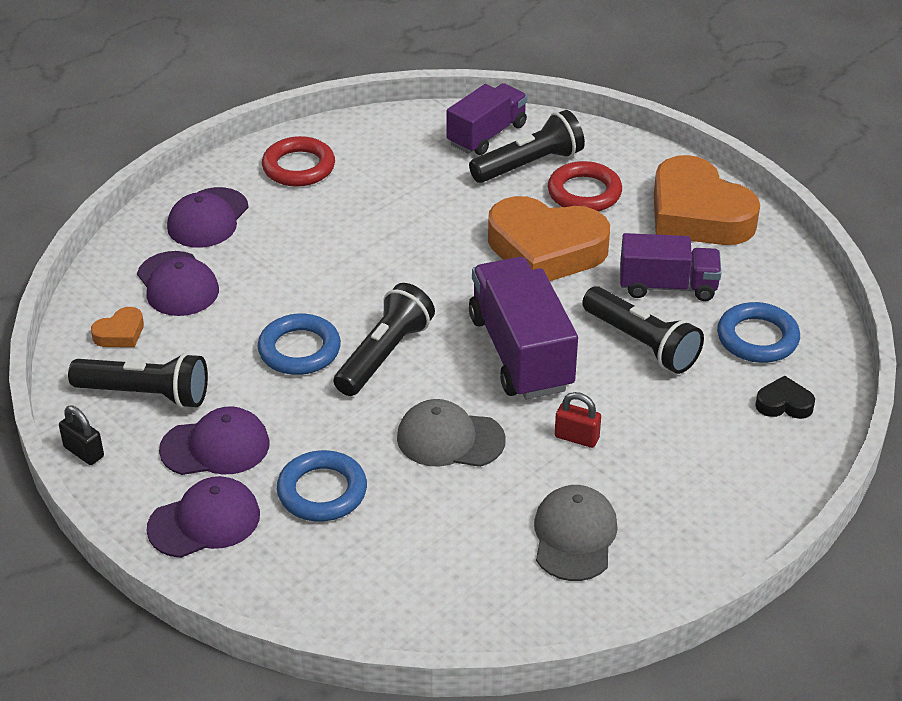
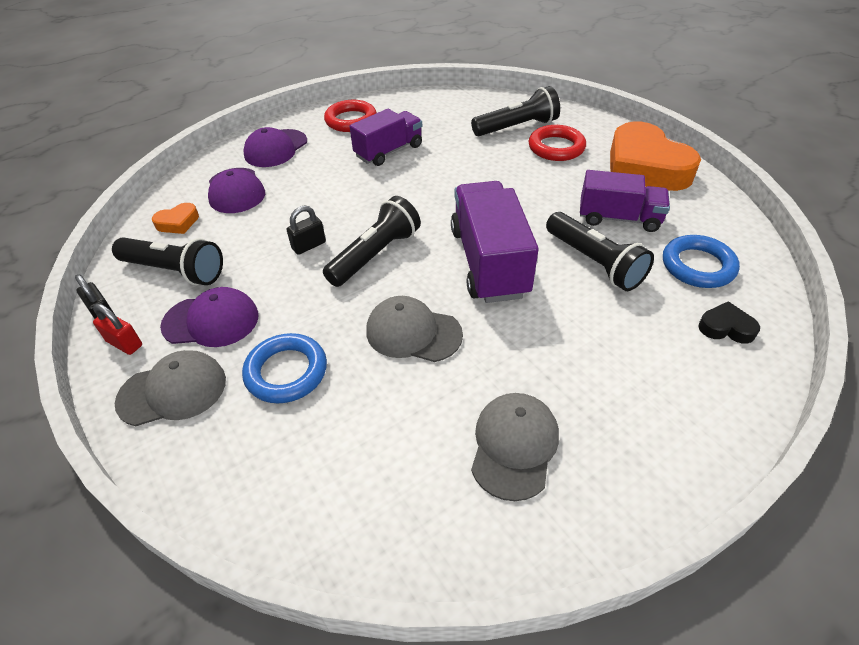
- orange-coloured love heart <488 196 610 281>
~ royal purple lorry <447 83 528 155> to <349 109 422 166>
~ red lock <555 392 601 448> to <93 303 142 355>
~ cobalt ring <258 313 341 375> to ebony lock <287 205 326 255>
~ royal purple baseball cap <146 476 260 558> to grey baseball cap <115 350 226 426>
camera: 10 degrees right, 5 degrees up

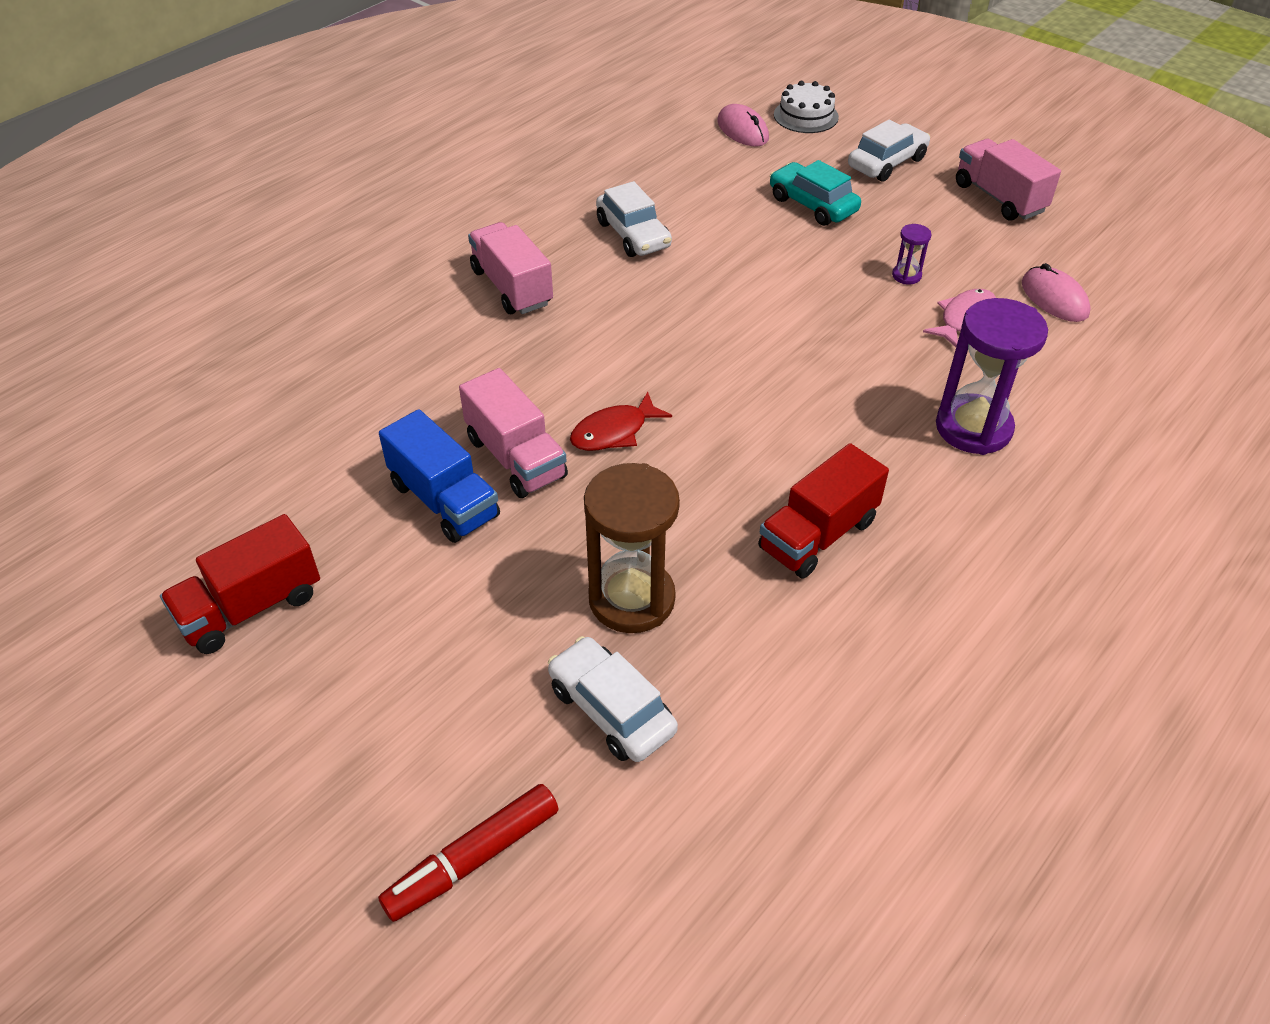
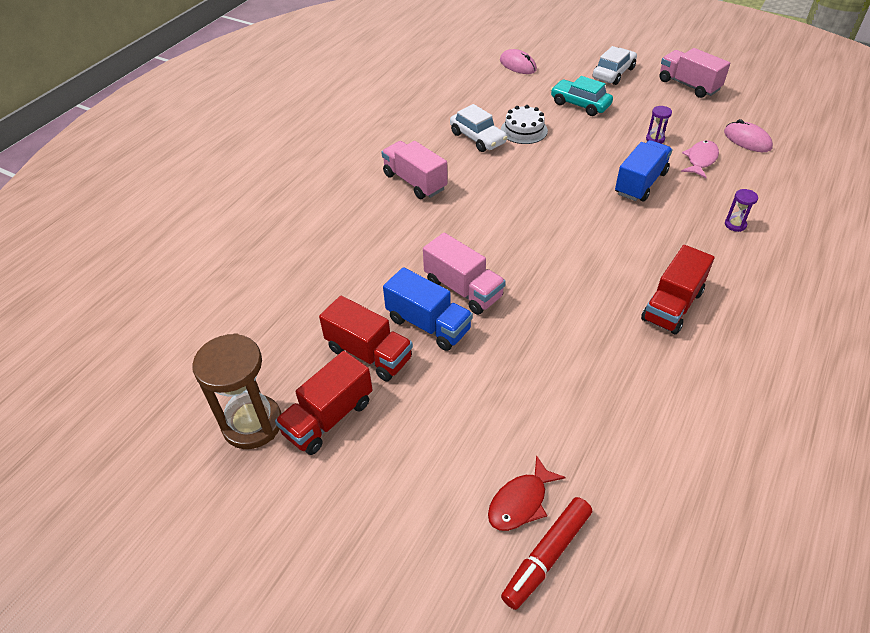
- pure white automobile <548 636 678 762>
+ red lorry <319 295 413 381>
+ cobalt lorry <615 140 672 202>
~ red fish <570 392 672 451> to <488 455 566 531>
~ brown sand timer <584 463 680 633> to <192 333 281 449>
~ pure white gateau <774 81 839 133> to <501 105 548 144>
~ royal purple sand timer <936 298 1048 455> = <725 189 758 232> x0.44
camera: 10 degrees left, 0 degrees up

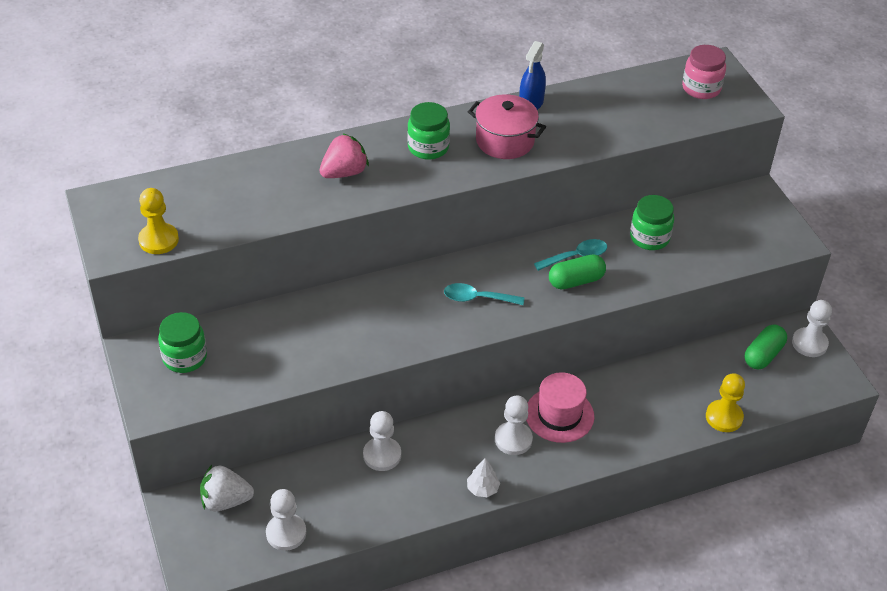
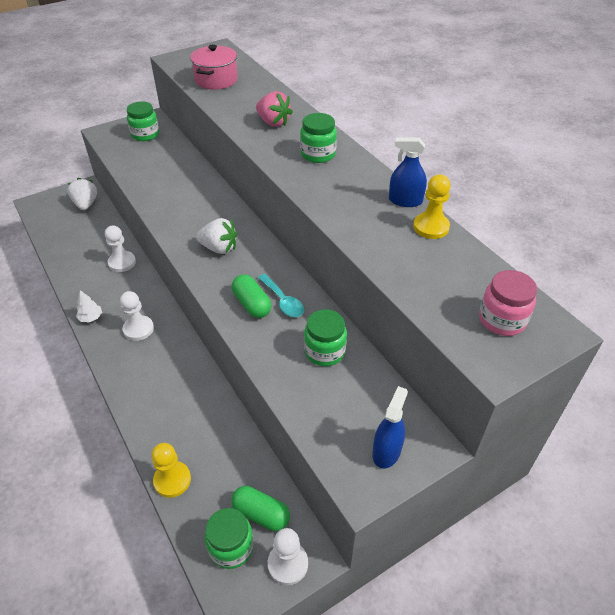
- pure white pawn <266 489 306 551>
- pink tall hat <526 372 594 443>
+ green jar <205 508 254 569>
+ cobalt spray bottle <372 386 408 469>
~ yellow pawn <138 188 179 254> to <413 174 451 239>
~ pink cooking pot <468 94 546 159> to <190 45 238 90>
~ aqua spoon <444 283 524 305> to pure white berry <196 218 237 254>
camera: 80 degrees right, 0 degrees up

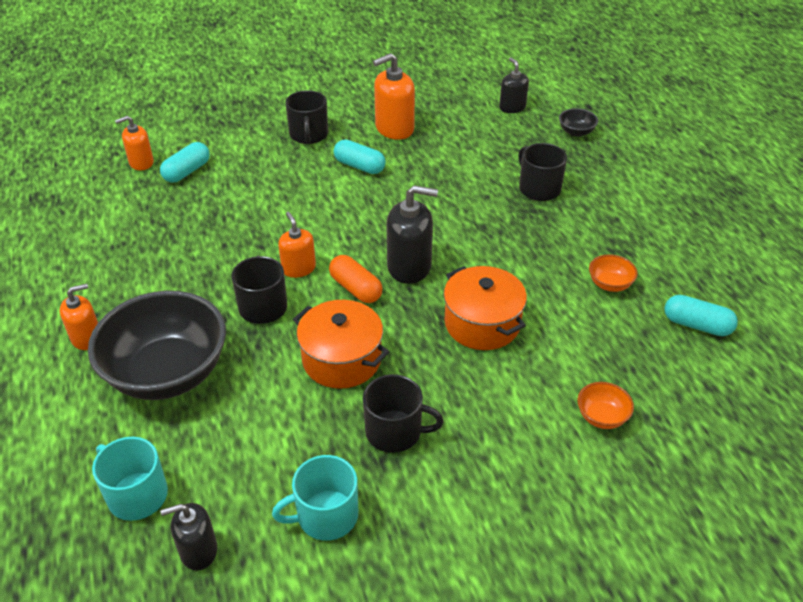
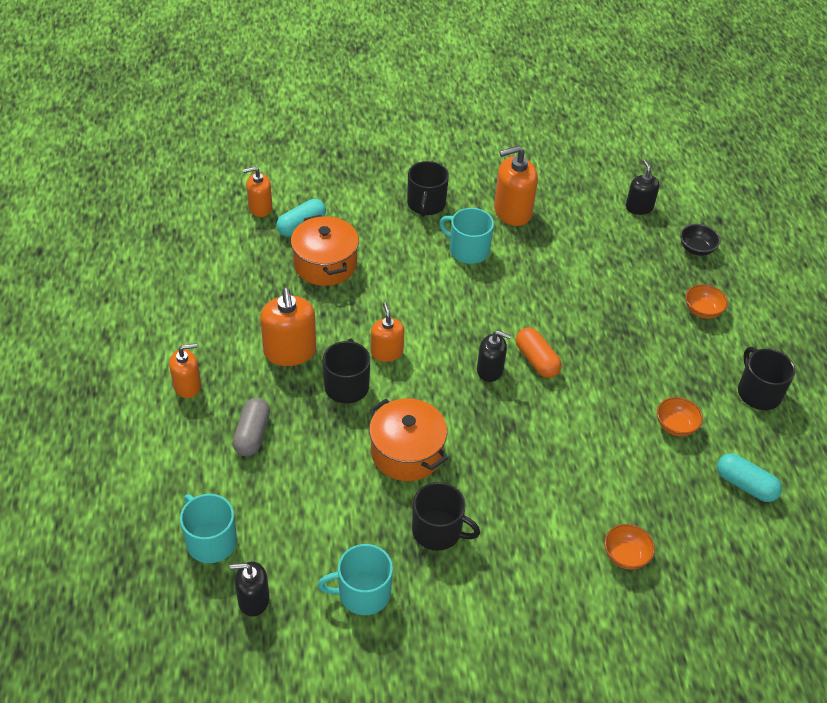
+ orange-coloured soap dispenser <260 288 316 366>
+ orange-coloured bowl <685 284 728 319>
~ orange-coloured pill shape <329 255 383 303> to <516 328 562 378>
~ orange-coloured cooking pot <444 266 527 350> to <291 215 359 286>
~ ebony coffee mug <518 143 567 201> to <738 347 795 410>
~ ebony bowl <88 291 226 400> to grey pill shape <233 398 270 456>
~ aqua pill shape <334 140 386 174> to aqua coffee mug <439 208 494 264>
~ ebony soap dispenser <386 185 438 284> = <477 331 511 382> x0.63
camera: 10 degrees right, 5 degrees up

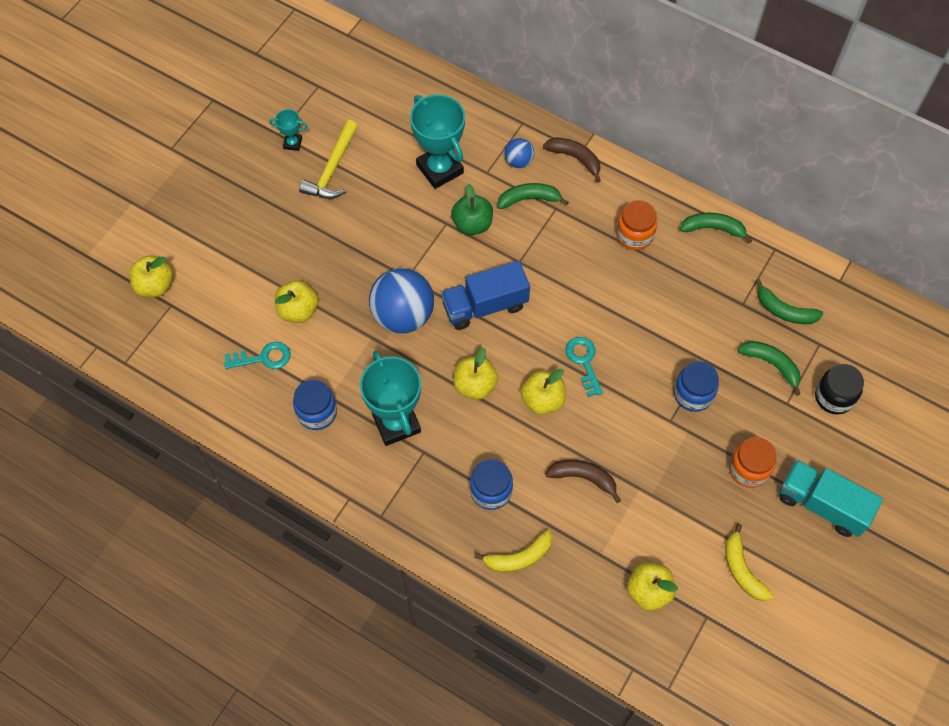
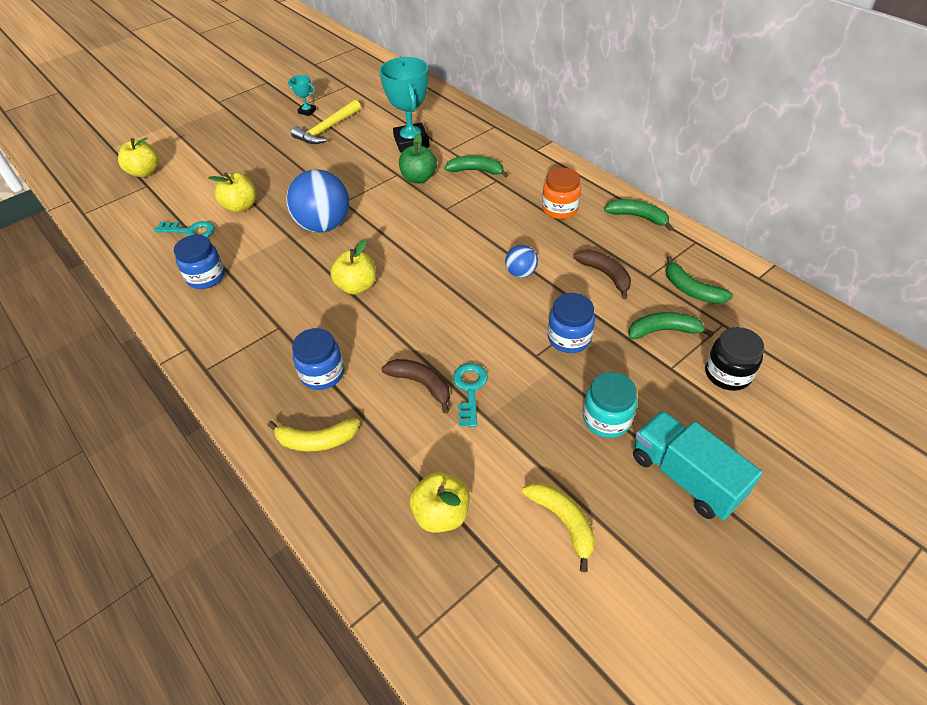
- aqua trophy <360 351 421 446>
- cobalt lorry <441 261 530 330>
- yellow apple fruit <521 369 566 415>
~ cobalt ball <504 138 534 168> to <505 245 538 278>
~ brown toy banana <543 138 601 183> to <573 250 631 299>
~ aqua key <565 337 603 397> to <453 363 488 427>
~ orange-coloured jar <729 437 776 488> to aqua jar <583 372 637 438>
~ yellow toy banana <725 523 774 601> = <523 482 595 572> 150 degrees clockwise
~ green toy banana <737 341 801 395> = <628 312 714 339> 60 degrees counterclockwise
camera: 20 degrees right, 15 degrees down

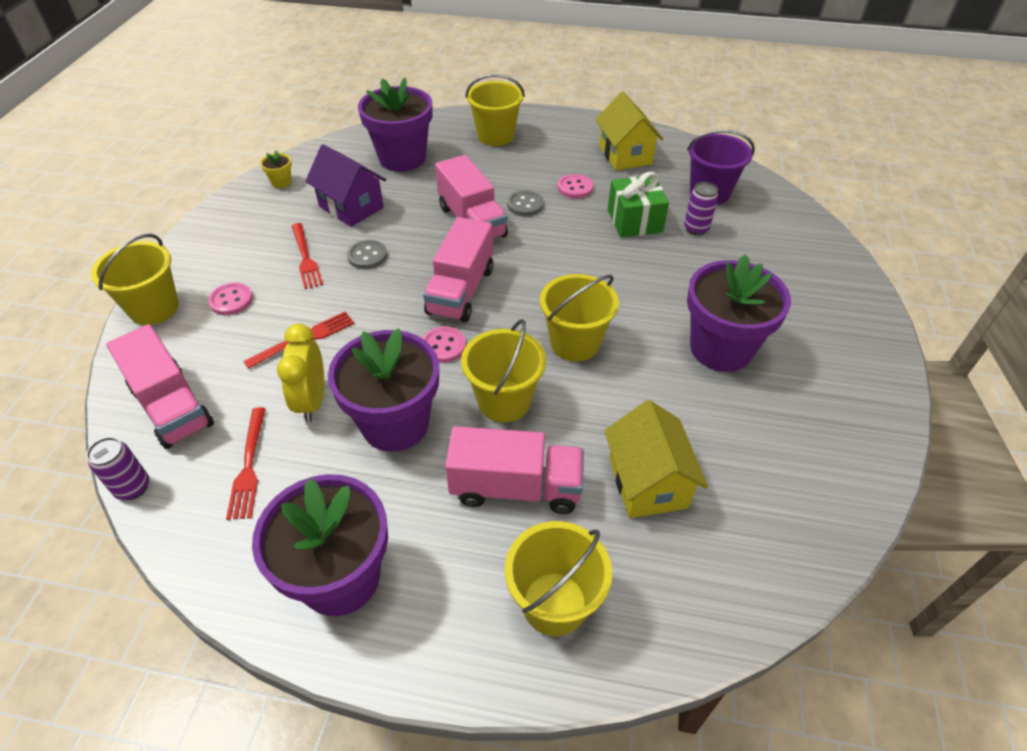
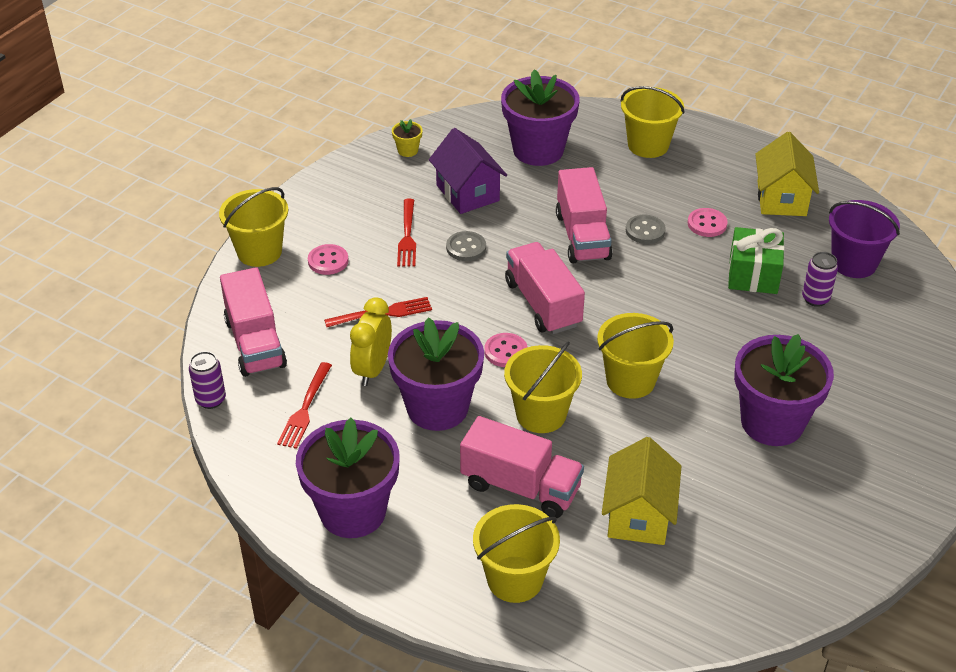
~ pink lorry <423 217 493 322> = <505 242 585 334> 120 degrees clockwise
camera: 20 degrees right, 5 degrees down

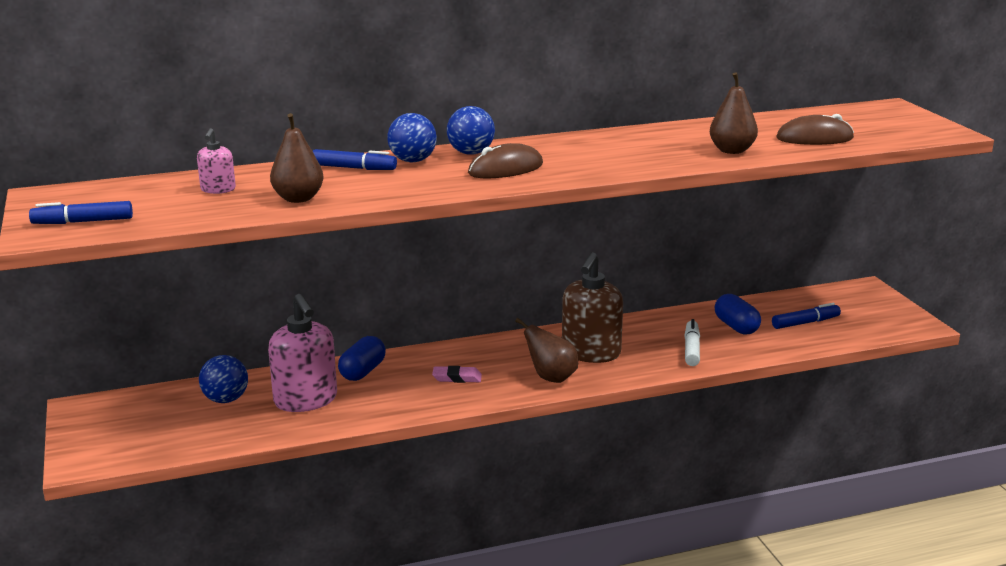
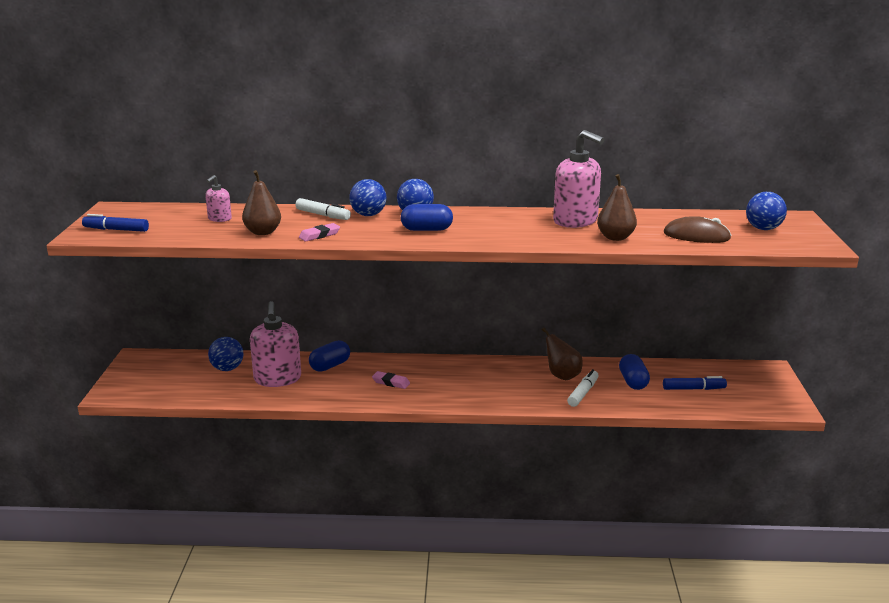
- brown soap dispenser <562 252 623 363>
+ pink gum eraser <299 223 340 242>
+ pink soap dispenser <553 130 605 228>
+ cobalt ball <746 192 787 230>
~ brown pear fruit <515 318 578 383> to <542 328 583 380>
~ brown computer mouse <468 143 543 178> to cobalt pill shape <401 204 453 231>
~ cobalt marker pen <313 149 397 170> to pure white marker pen <295 198 351 220>
camera: 20 degrees right, 0 degrees up

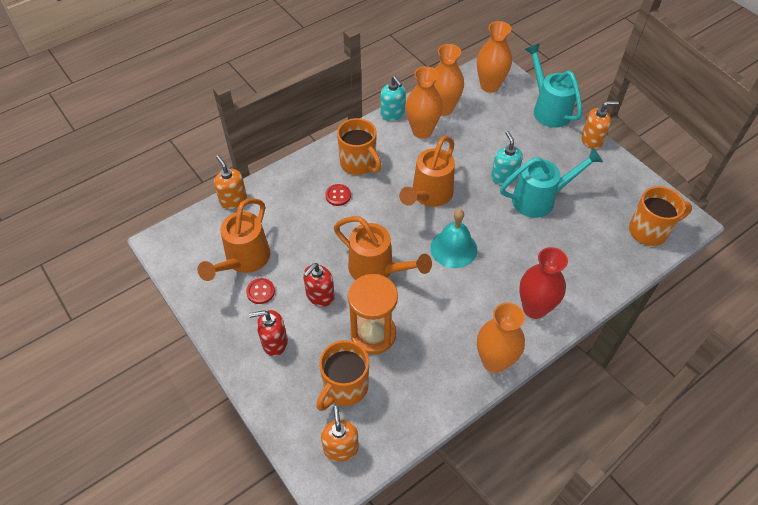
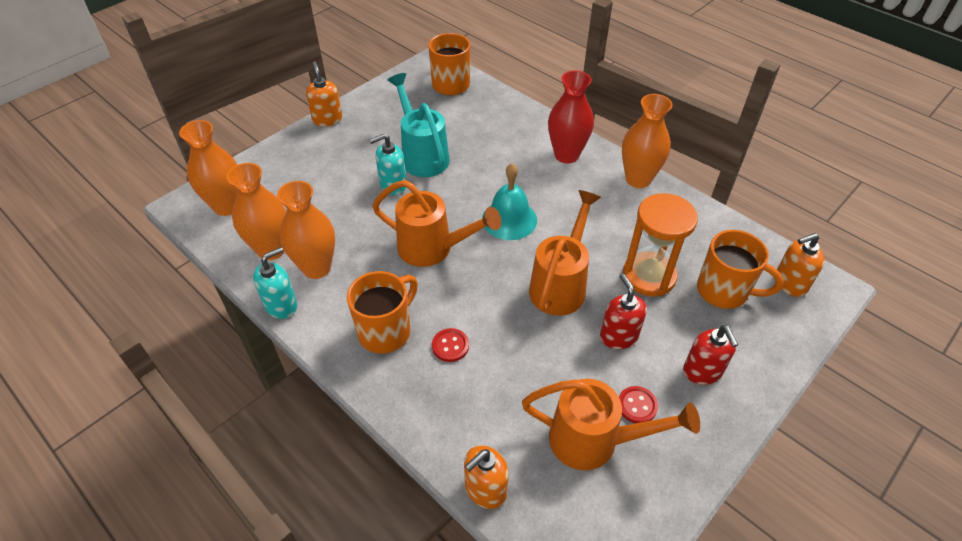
- aqua watering pot <525 43 582 128>
~ red soap dispenser <303 263 335 307> = <600 274 647 349> 135 degrees counterclockwise
camera: 100 degrees left, 5 degrees down

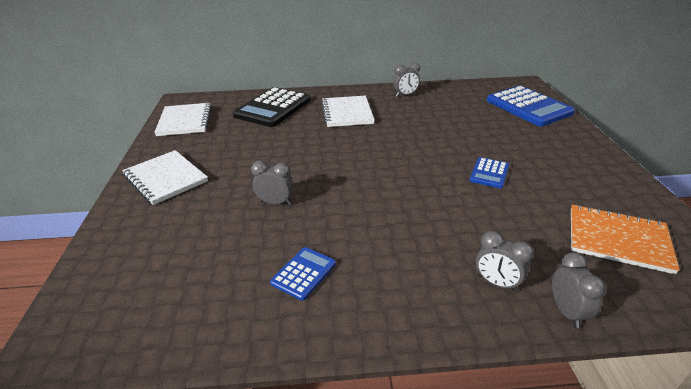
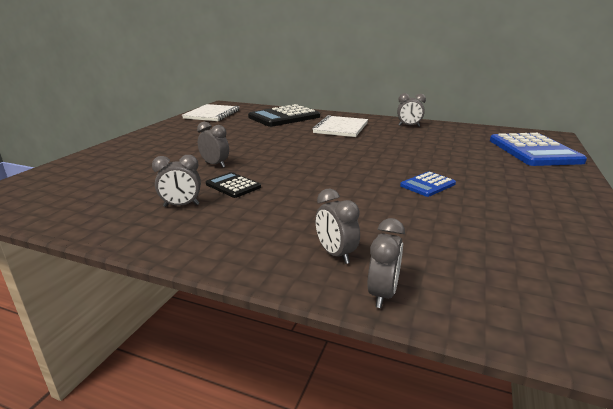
- pure white notepad <122 150 208 205>
- orange-coloured notepad <571 205 680 274>
+ ebony calculator <206 172 261 198>
~ cobalt calculator <270 247 336 301> to grey clock <152 155 201 207>
camera: 25 degrees right, 10 degrees down

